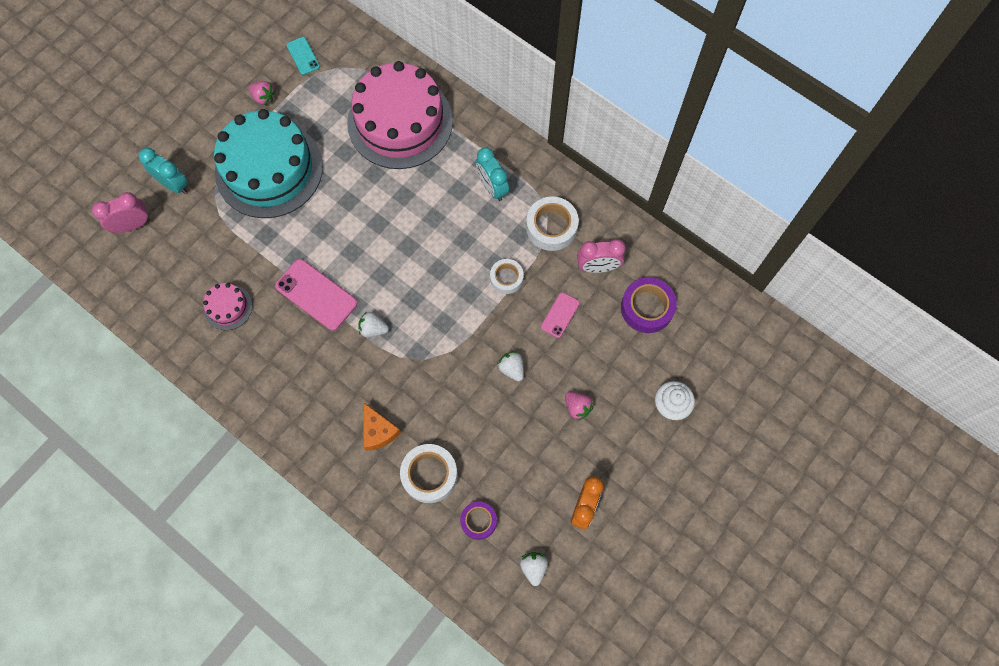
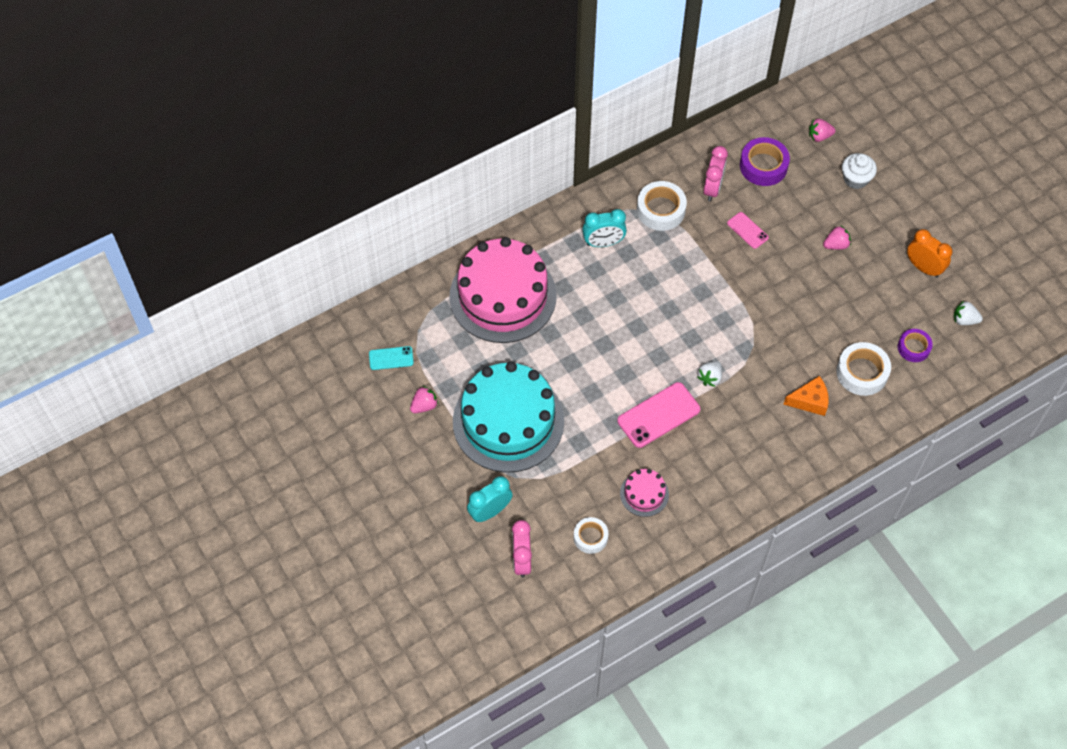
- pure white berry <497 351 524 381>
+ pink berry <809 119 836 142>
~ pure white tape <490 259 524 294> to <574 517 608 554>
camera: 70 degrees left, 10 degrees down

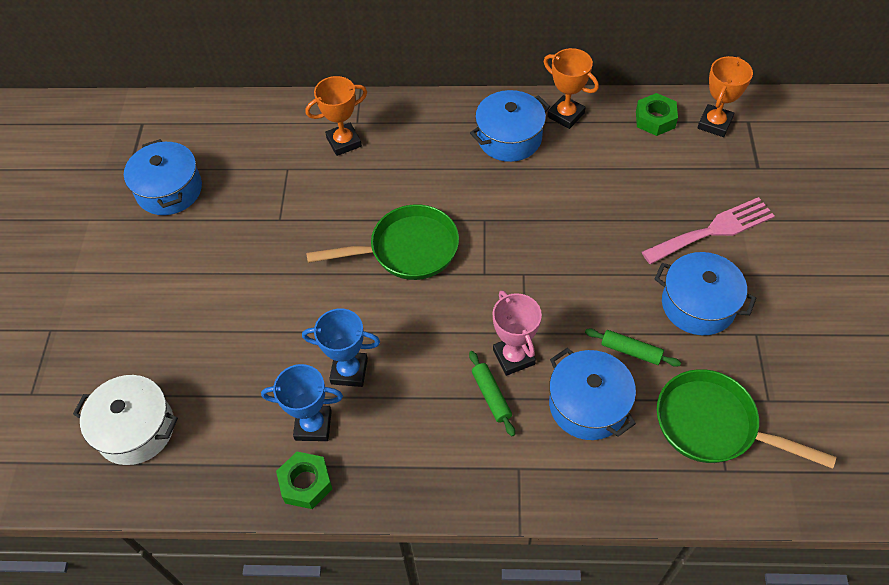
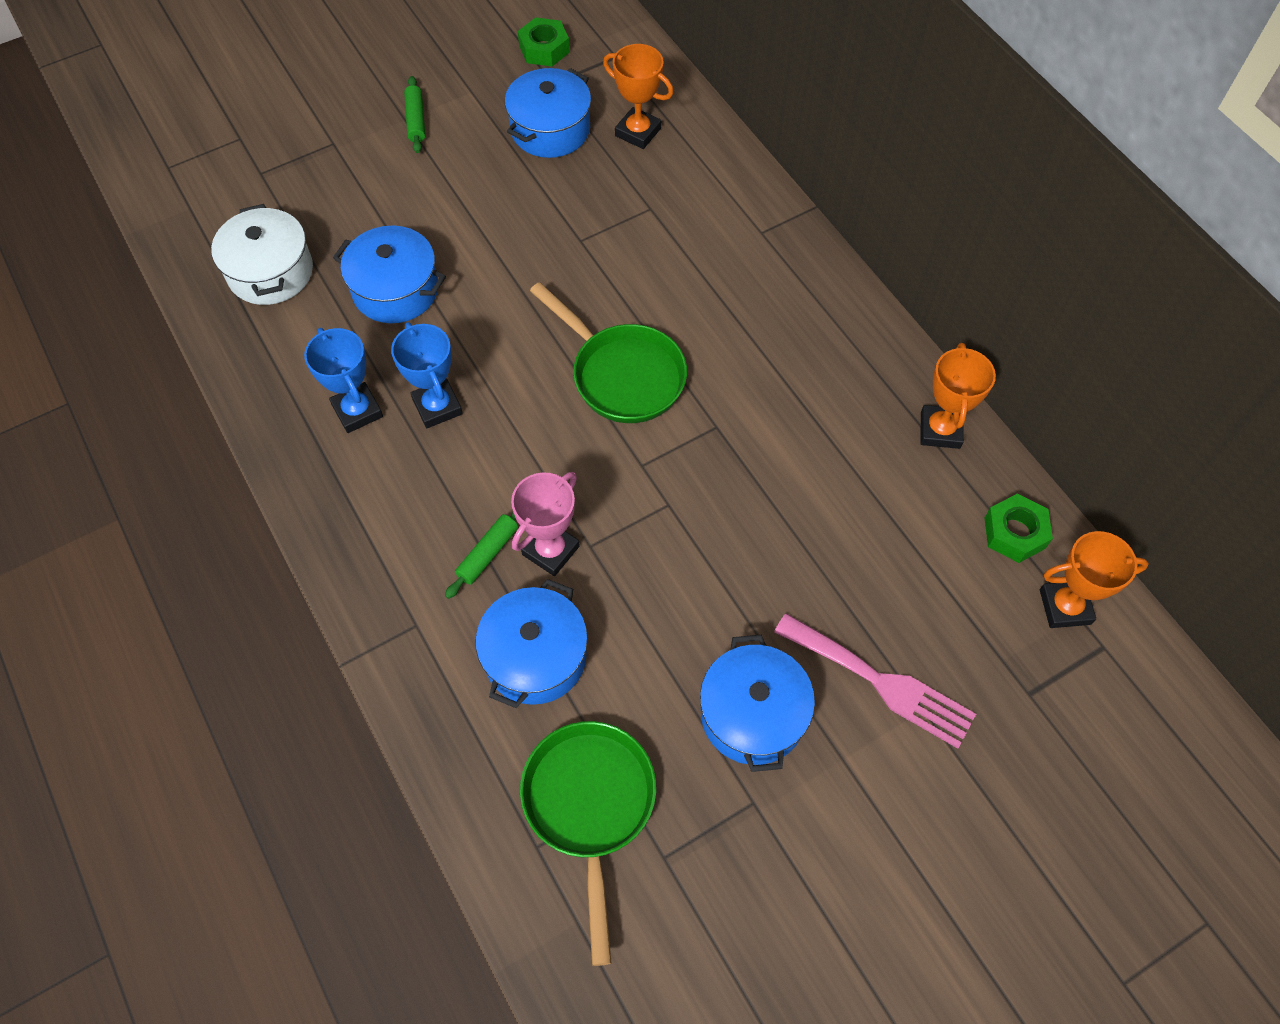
~ green hexagon nut <276 452 332 509> to <518 17 570 66>
~ orange-coloured trophy <306 76 367 156> to <603 44 674 149>
~ cobalt cooking pot <470 90 550 162> to <333 226 446 323>
~ green rolling pin <585 328 681 367> to <404 76 425 153>
camera: 55 degrees right, 5 degrees up

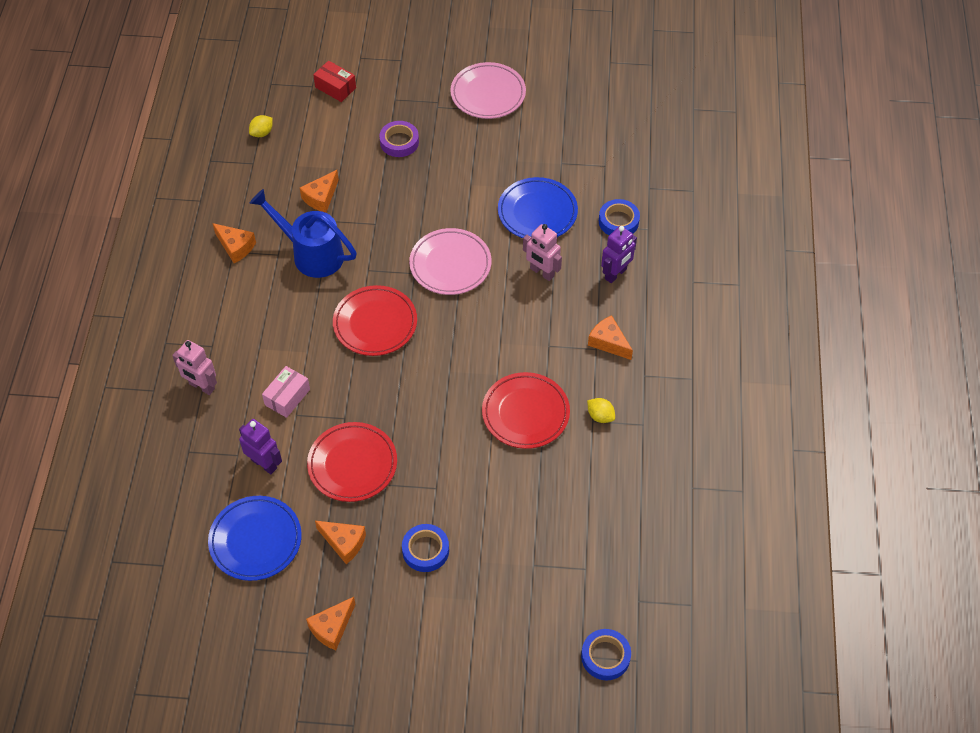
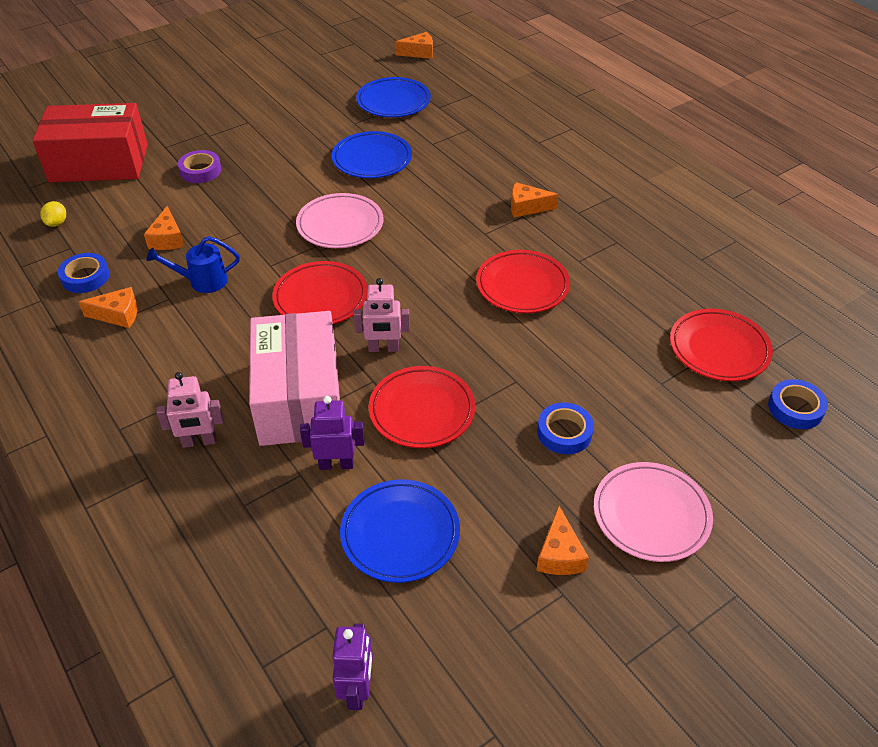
- yellow citrus fruit <587 398 615 423>
+ cobalt flat dish <356 77 431 117>
+ red flat dish <670 309 773 381>
~ orange-coloured cheese wedge <315 521 366 564> to <395 32 433 59>
~ pink flat dish <450 62 526 119> to <594 462 713 562>
~ pink toy robot <523 224 562 281> to <353 278 410 352>
~ cobalt tape <599 199 640 235> to <58 253 110 293>
~ royal purple toy robot <601 226 637 283> to <332 623 373 710>
~ cobalt watering pot <250 189 357 278> = <146 236 240 293> x0.65
~ pink package <262 366 310 418> = <249 311 340 446> x2.40
~ red package <313 61 356 102> = <32 103 148 182> x2.40
camera: 40 degrees left, 10 degrees down

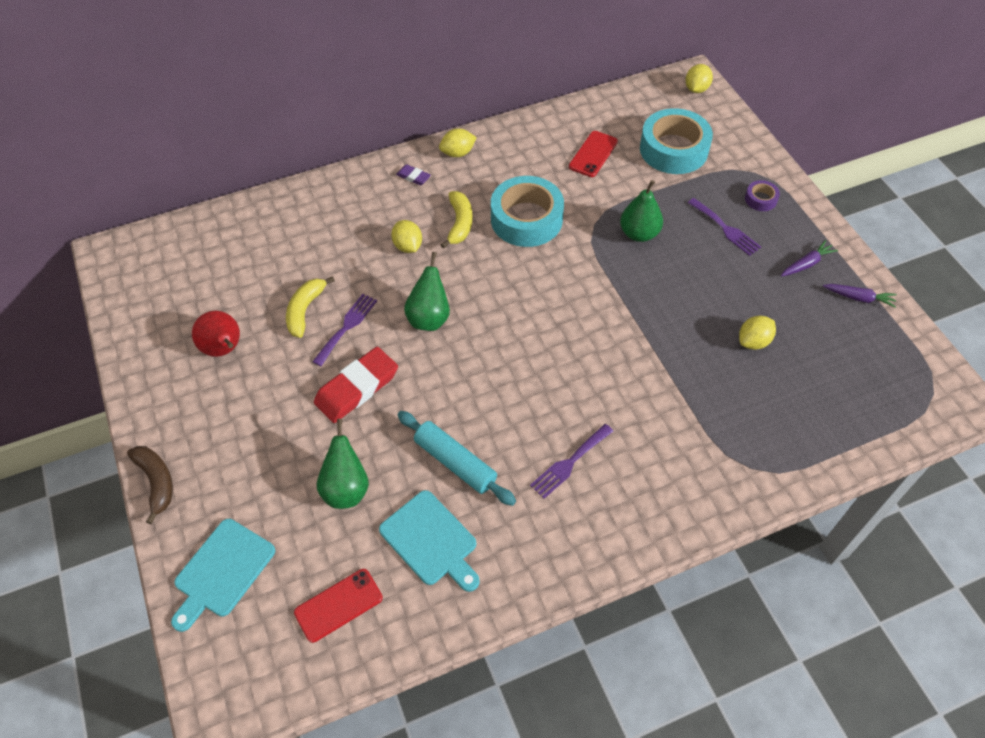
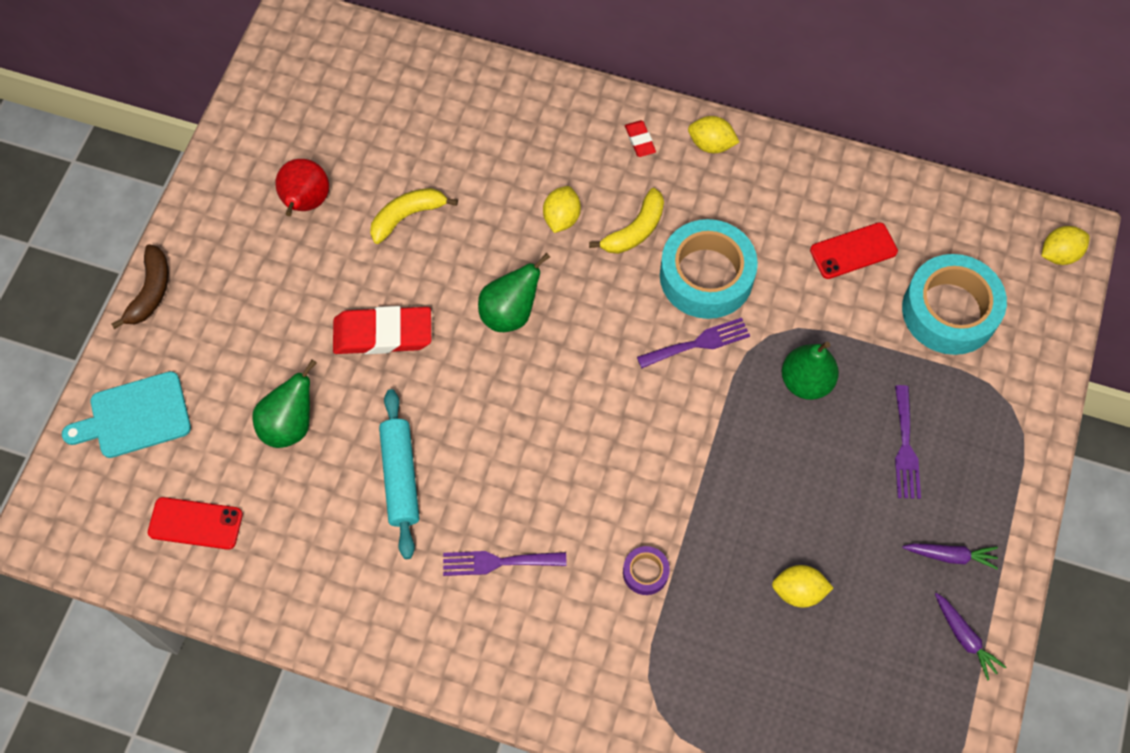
- aqua bread board <379 490 480 592>
~ royal purple fork <312 294 377 366> to <637 318 750 368>
~ royal purple tape <745 180 780 211> to <623 546 670 595>
~ royal purple gum eraser <396 164 431 185> to red gum eraser <625 120 656 157>
camera: 40 degrees right, 10 degrees up

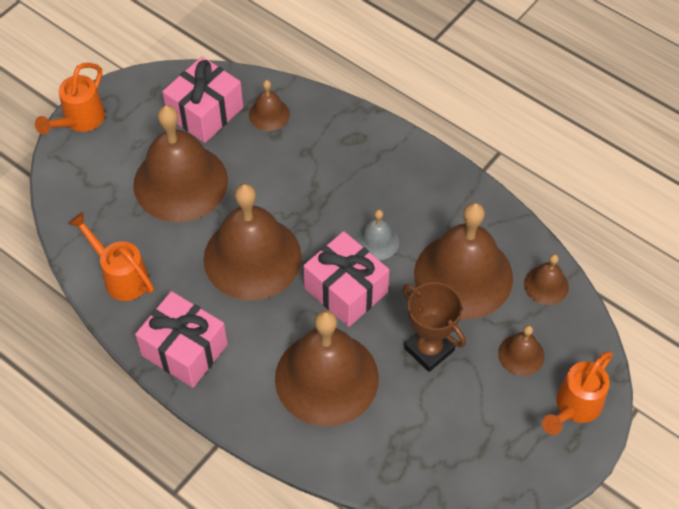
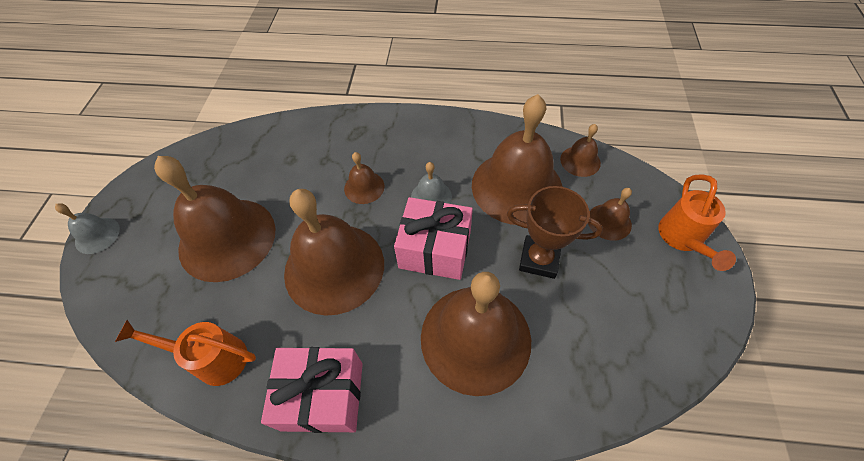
- pink present <162 56 243 143>
~ brown school bell <249 80 290 131> to <344 152 385 204>
~ orange-coloured watering pot <35 63 105 134> to grey school bell <55 203 120 254>
camera: 30 degrees left, 0 degrees up

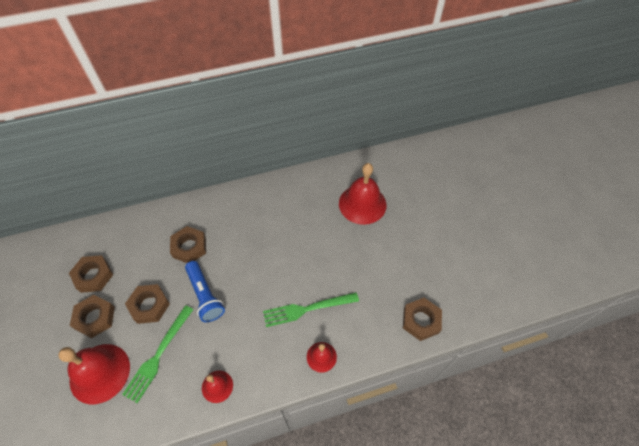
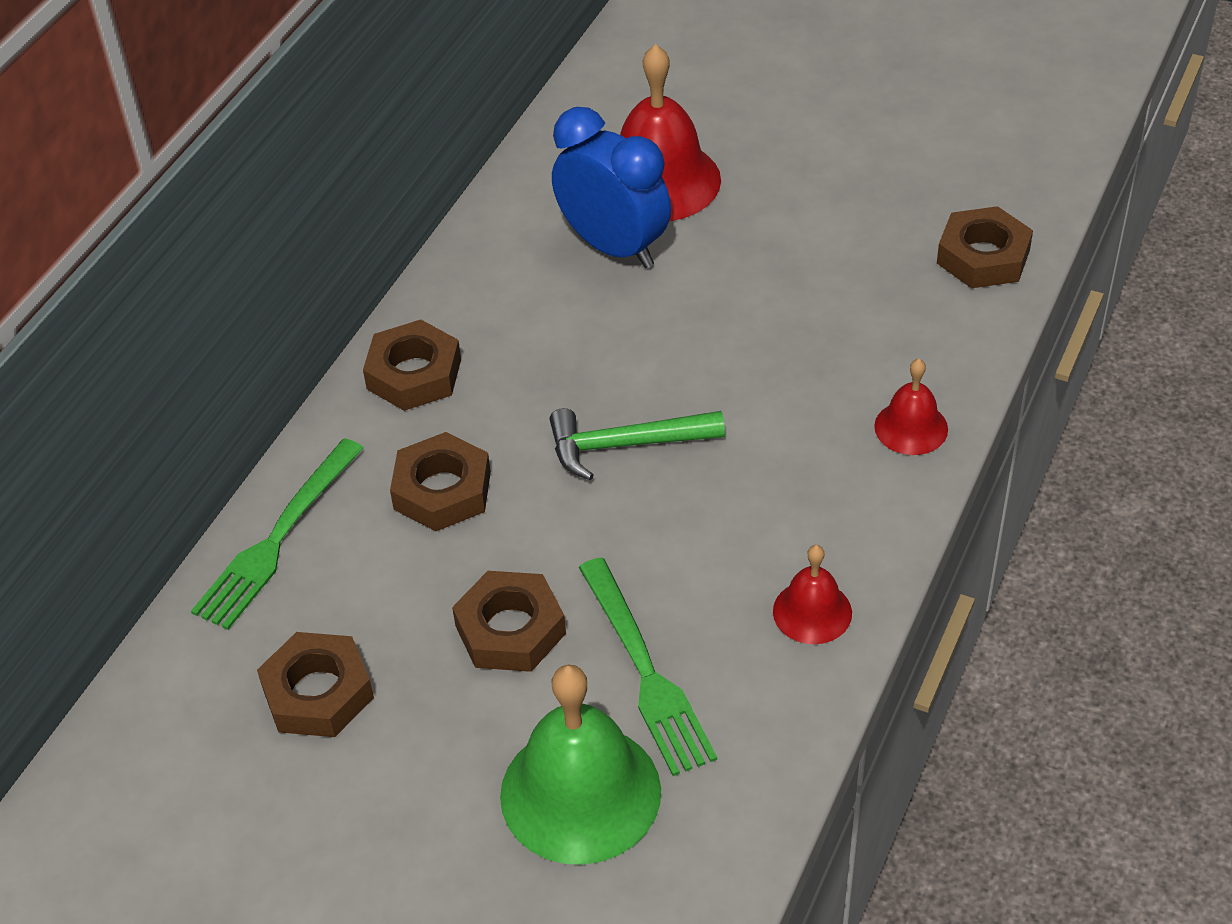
- cobalt pocket torch <185 261 225 322>
+ green hammer <549 408 725 480>
+ cobalt clock <552 107 671 268>
~ brown hexagon nut <70 295 115 338> to <363 320 461 411>
~ green fork <263 292 359 327> to <191 438 364 630>
~ red school bell <58 344 130 404> to green school bell <500 664 661 865>
camera: 45 degrees left, 10 degrees down

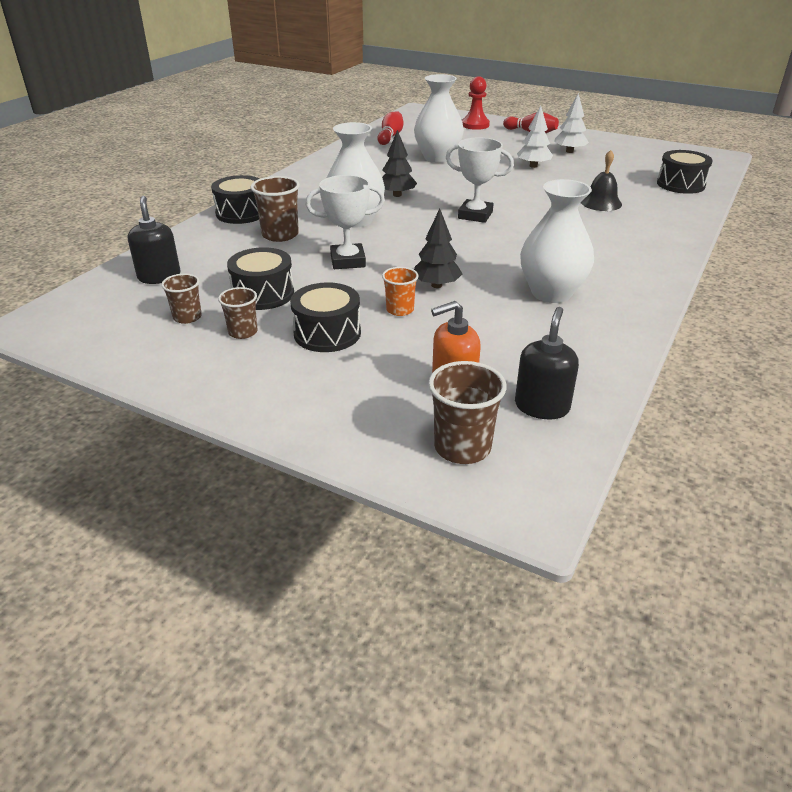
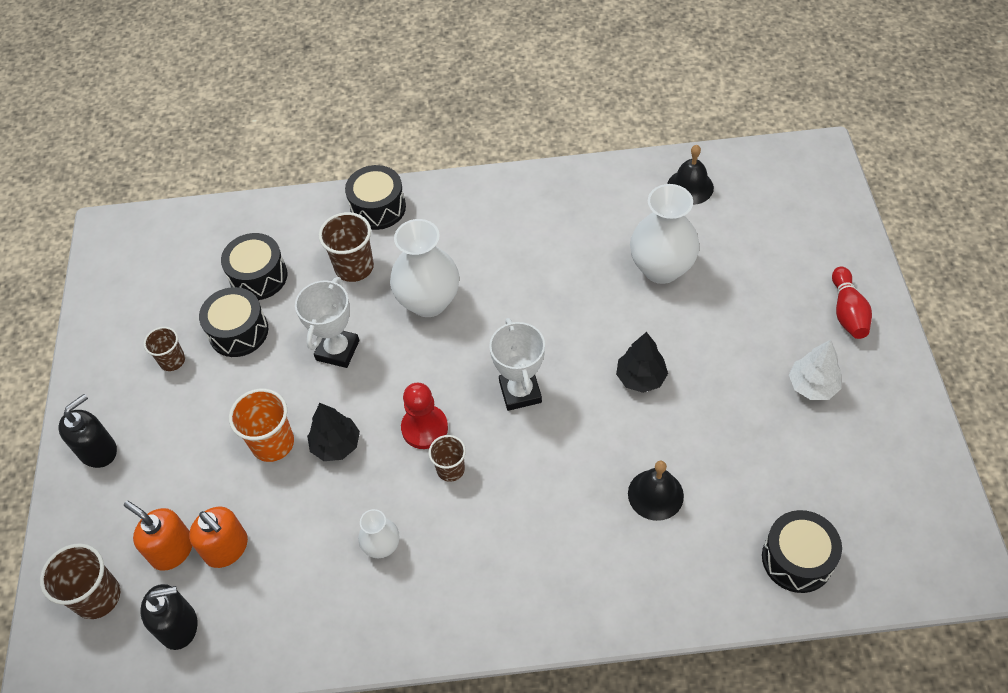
- pure white tree <517 105 553 168>
+ orange-coloured soap dispenser <189 507 248 568>
~ ebony soap dispenser <128 196 181 284> to <58 394 117 468>
~ brown tumbler <161 273 202 324> to <429 435 466 482>
~ ebony snare drum <290 282 361 352> to <221 233 288 300>
~ ebony tree <382 130 417 197> to <616 332 668 393>
~ red pawn <462 76 490 130> to <401 383 448 449>
~ red skittle <377 111 404 145> to ebony school bell <667 145 714 205>
~ pure white trophy <305 175 385 269> = <295 277 359 368> 60 degrees clockwise
~ orange-coloured tumbler <382 267 419 316> = <229 389 294 462> x1.58
~ pure white vase <520 179 594 303> = <358 509 399 558> x0.52
camera: 60 degrees right, 20 degrees up

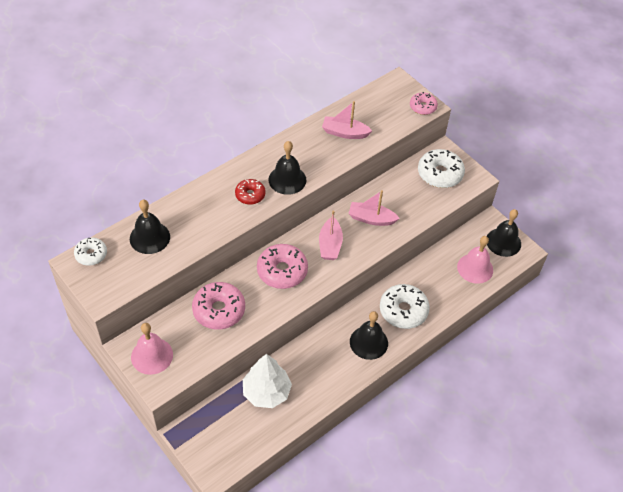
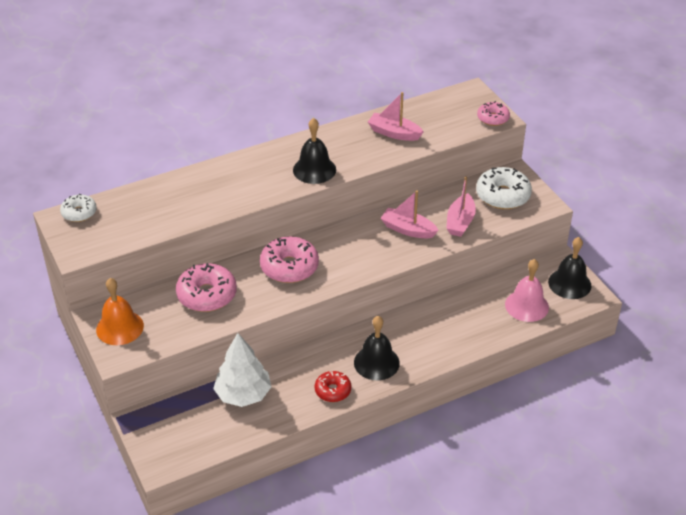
- ebony school bell <130 200 170 254>
- pure white donut <380 284 430 329>
~ red donut <235 179 266 205> to <315 371 351 402>
~ pink boat <319 210 343 260> to <446 177 476 237>
~ pink school bell <131 323 173 375> to orange-coloured school bell <96 278 144 345>
camera: 15 degrees right, 10 degrees down

